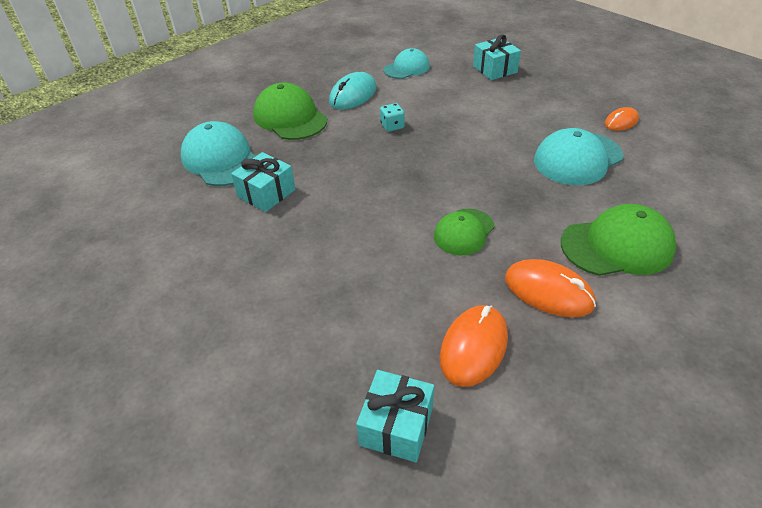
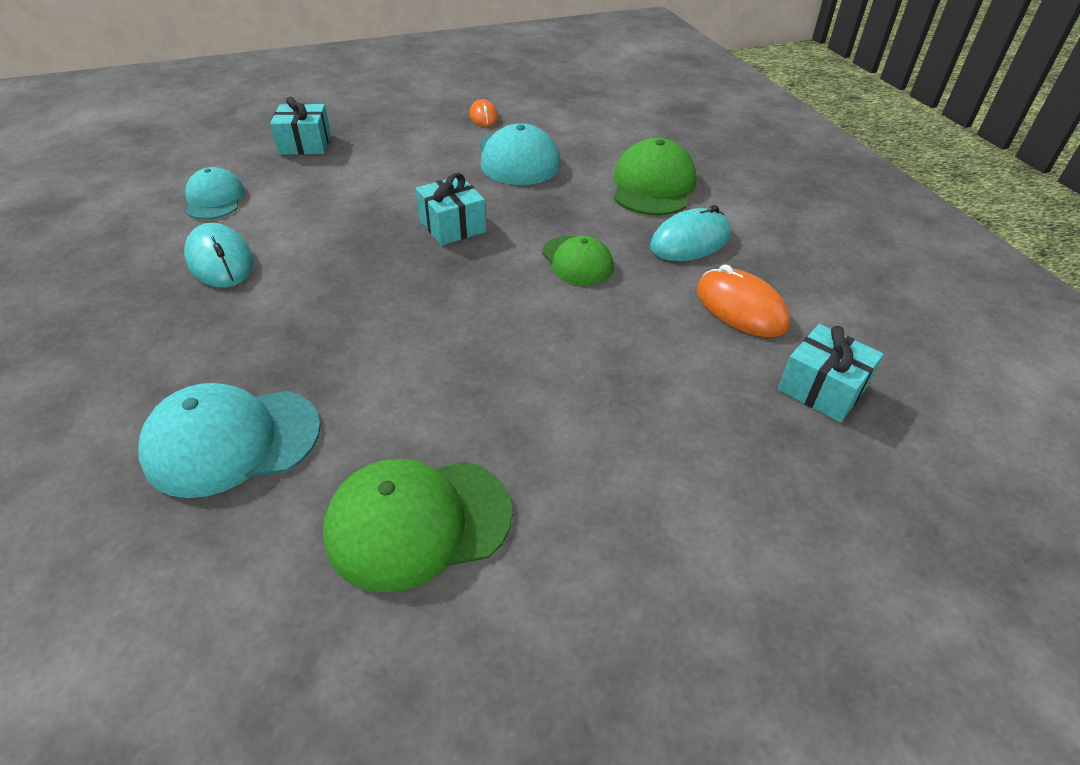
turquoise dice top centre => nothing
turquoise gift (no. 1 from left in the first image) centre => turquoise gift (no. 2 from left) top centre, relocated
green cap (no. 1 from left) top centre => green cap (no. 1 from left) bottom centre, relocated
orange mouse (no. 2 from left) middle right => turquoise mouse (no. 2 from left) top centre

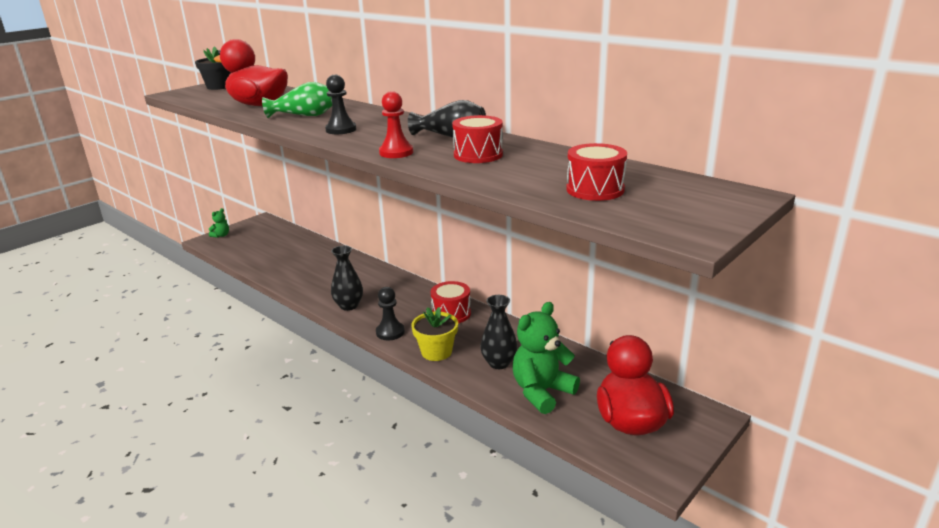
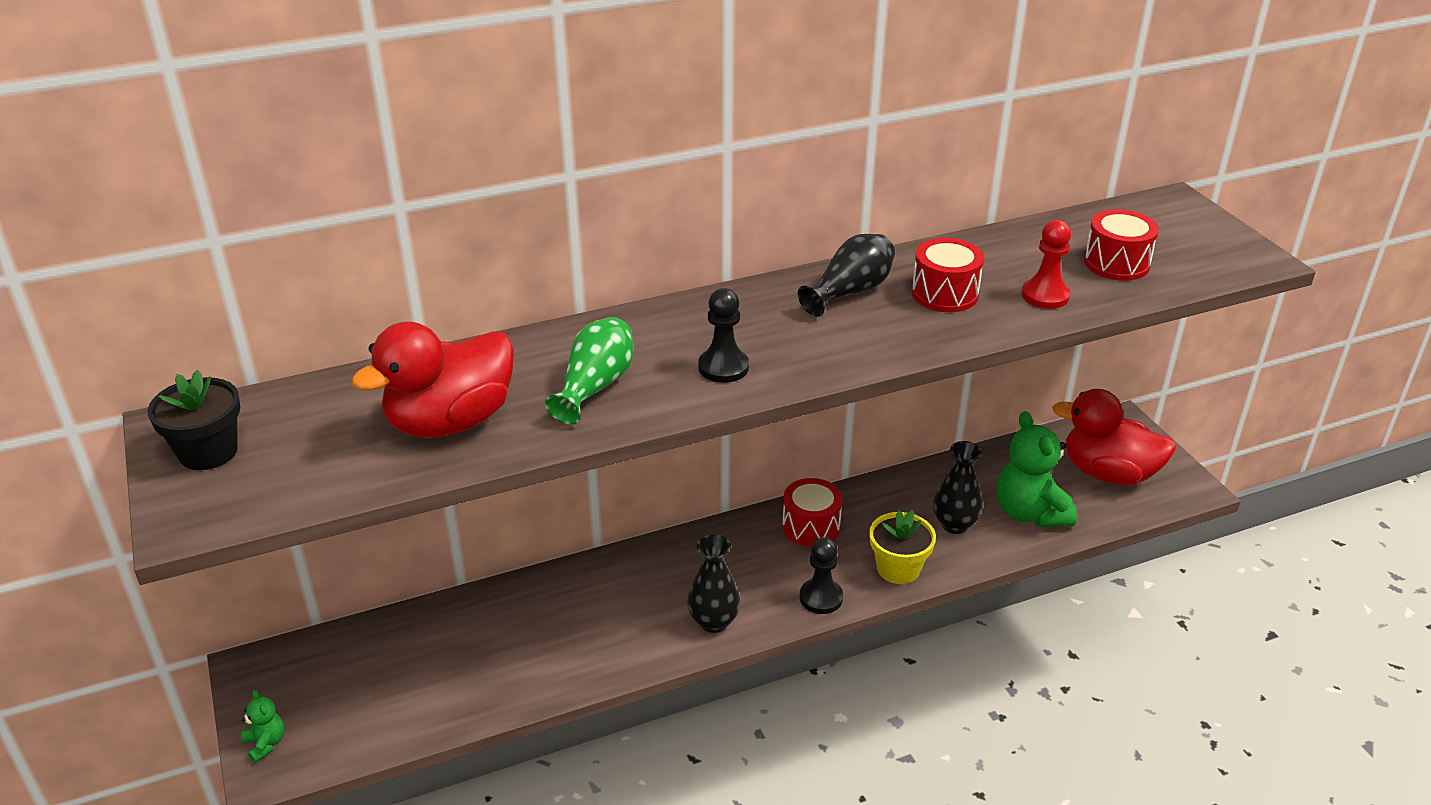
red pawn top centre => red pawn top right, relocated

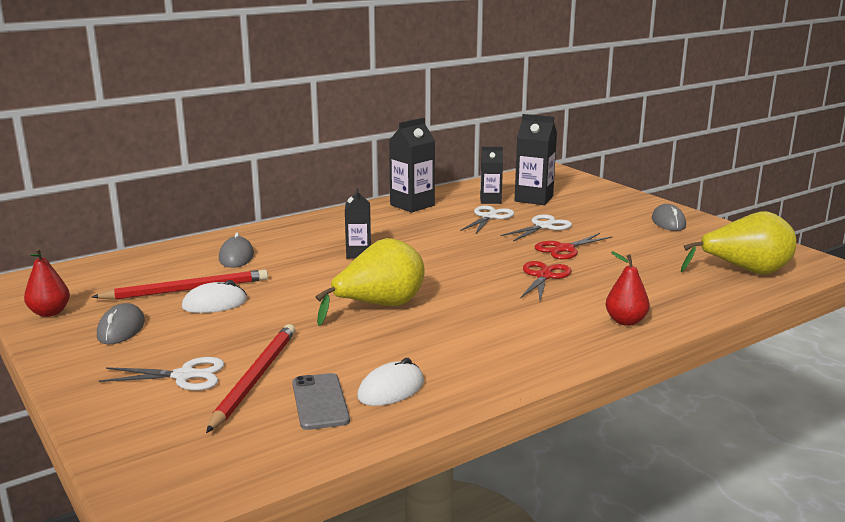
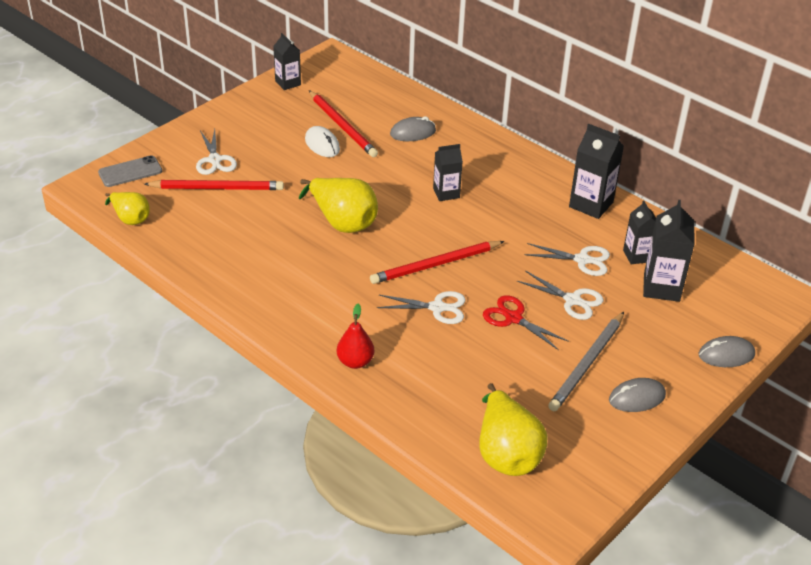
white mouse (no. 2 from left) bottom centre => nothing
nothing => yellow pear (no. 1 from left) middle left
nothing => red pencil (no. 3 from left) centre
nothing => grey pencil middle right
grey mouse (no. 1 from left in the first image) middle left => grey mouse (no. 3 from left) middle right, relocated
grey phone bottom centre => grey phone top left, relocated
red pear (no. 1 from left) middle left => black carton (no. 1 from left) top centre
red scissors (no. 1 from left) centre => white scissors (no. 2 from left) centre

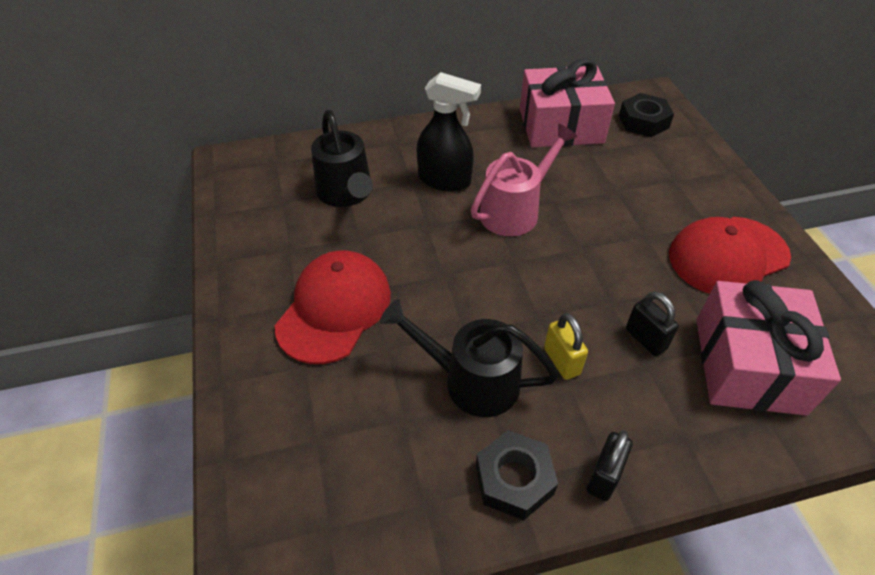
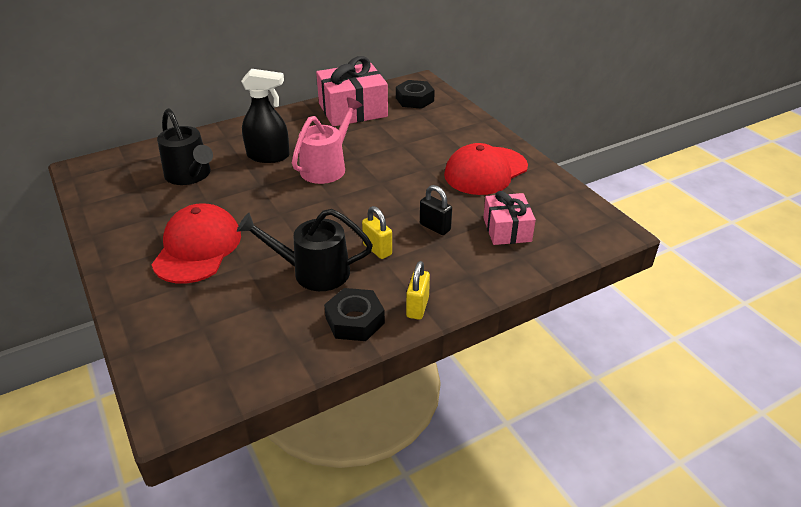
black padlock (no. 1 from left) bottom right => yellow padlock (no. 2 from left) centre
pink gift (no. 2 from left) middle right => pink gift (no. 2 from left) centre, x0.61

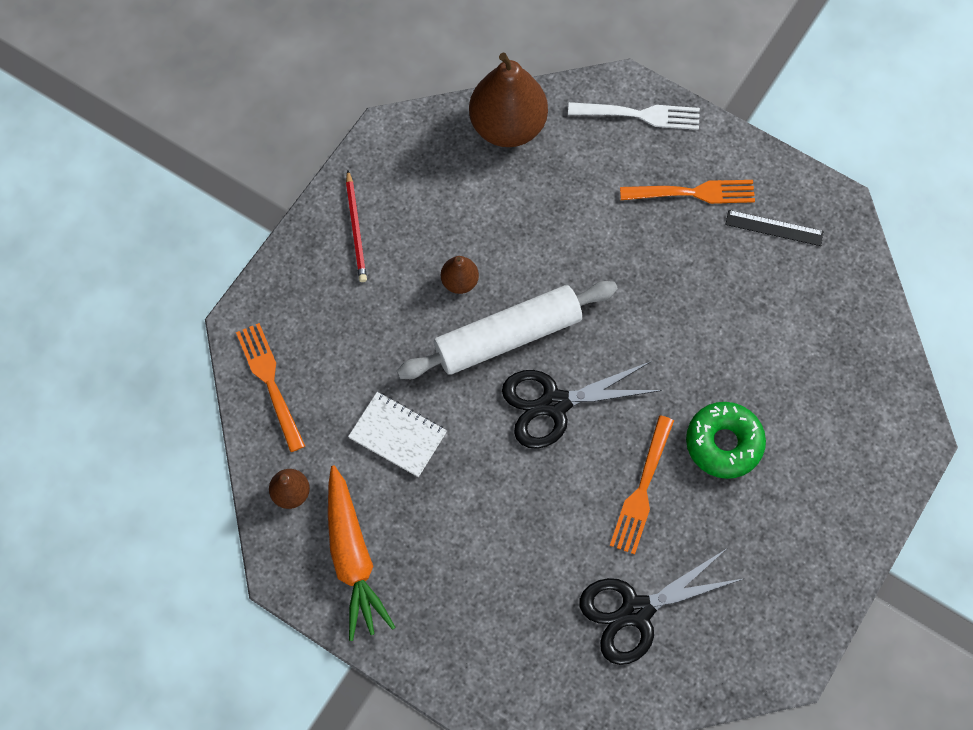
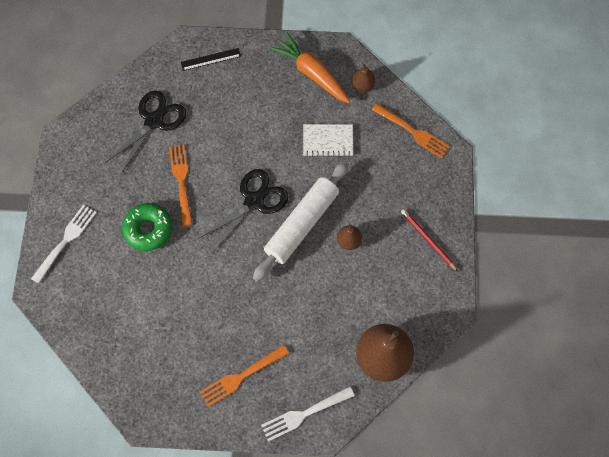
nothing => white fork (no. 1 from left) middle left
black ruler top right => black ruler top centre, relocated

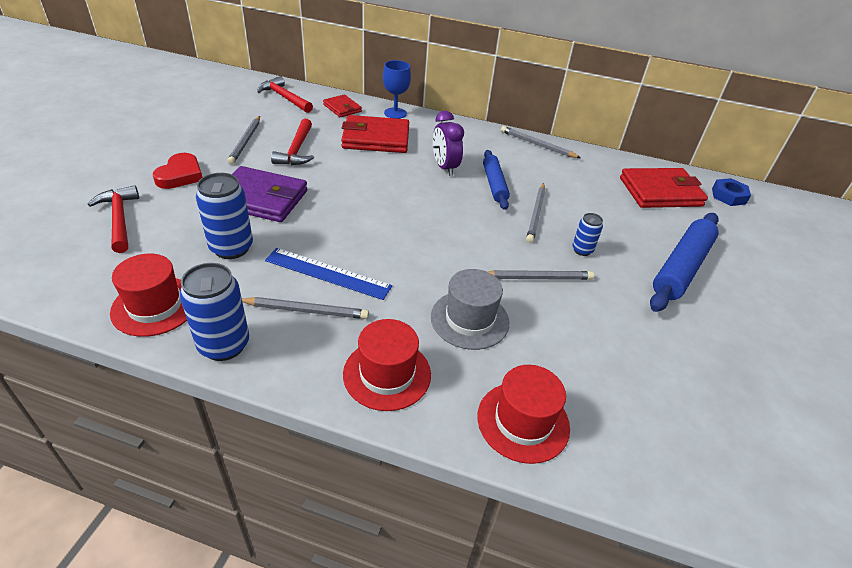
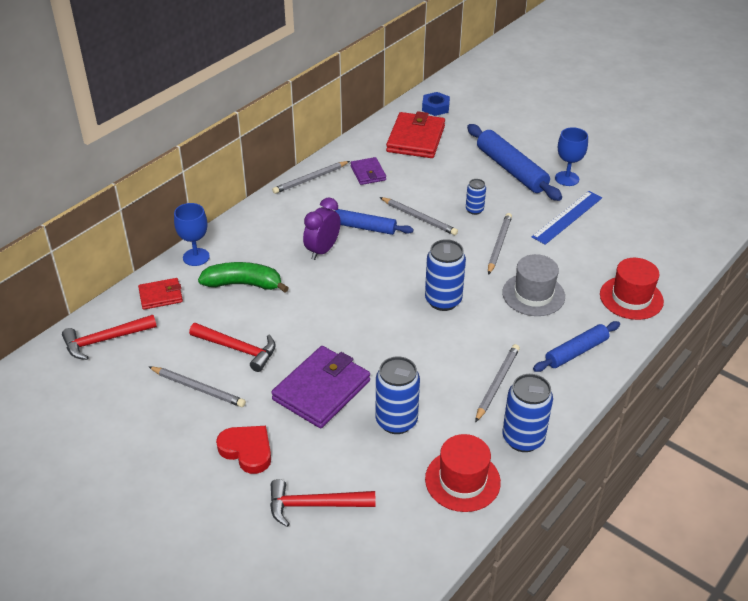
nothing => purple wallet (no. 2 from left) top centre
nothing => blue can (no. 2 from left) centre
nothing => blue goblet (no. 2 from left) top right
blue ruler centre => blue ruler middle right, relocated
red wallet (no. 2 from left) top centre => green banana middle left
red hat (no. 2 from left) centre => blue rolling pin (no. 3 from left) middle right
purple clock top centre => purple clock centre, 120 degrees clockwise

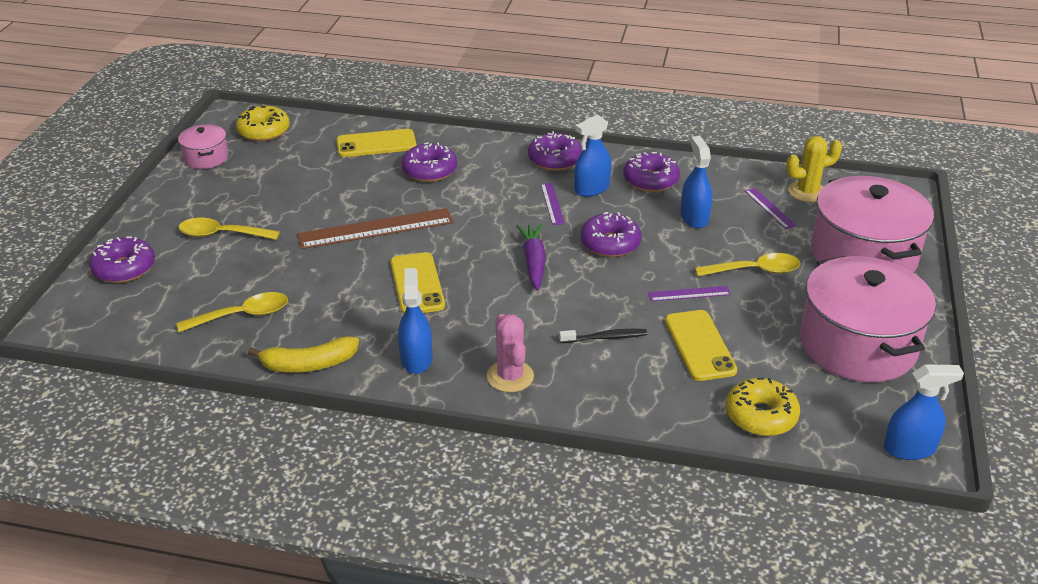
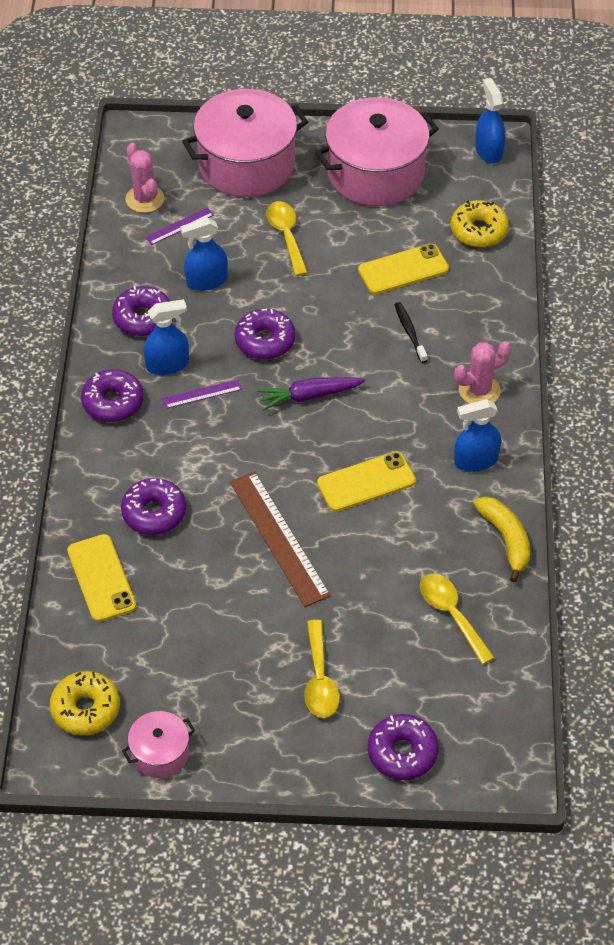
purple ruler (no. 2 from left) centre => nothing
yellow cactus top right => pink cactus (no. 1 from left) top left
blue spray bottle (no. 2 from left in the first image) top centre => blue spray bottle (no. 1 from left) middle left, 60 degrees counterclockwise

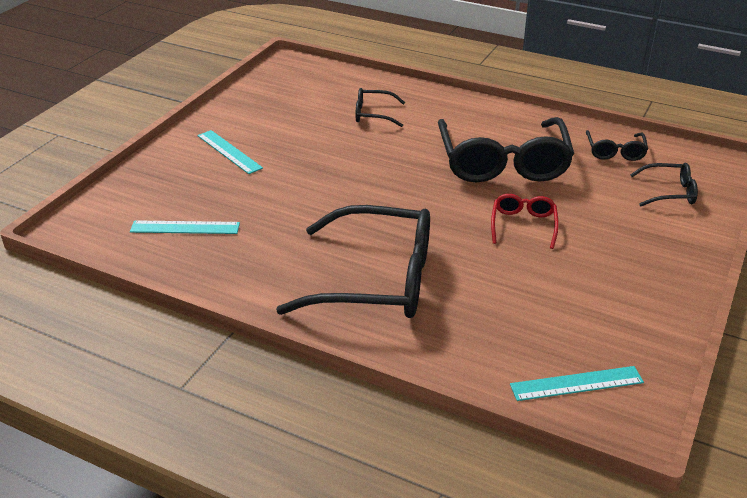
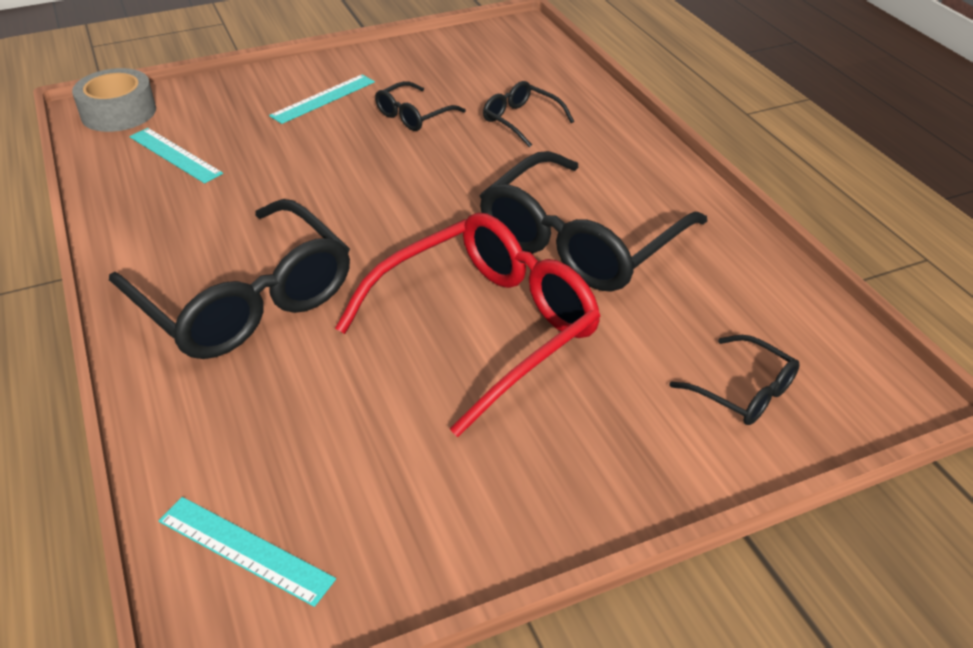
nothing => grey tape top left
black glasses (no. 4 from left in the first image) top right => black glasses (no. 2 from left) top centre, relocated
turquoise ruler (no. 2 from left in the first image) top left => turquoise ruler (no. 3 from left) top left, 45 degrees clockwise
red glasses middle right => red glasses centre, x2.16

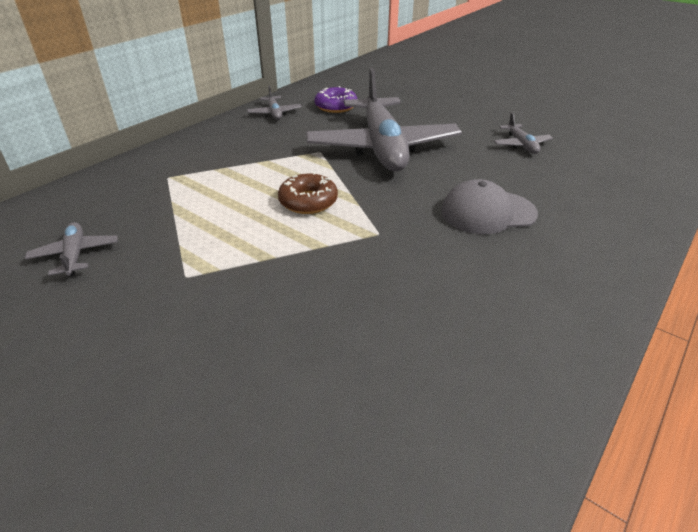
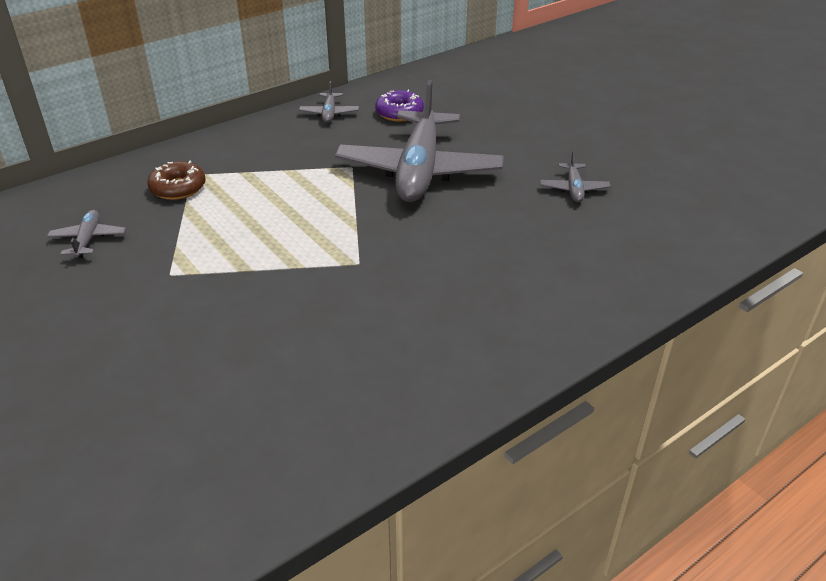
grey cap middle right => nothing
brown donut centre => brown donut top left, relocated

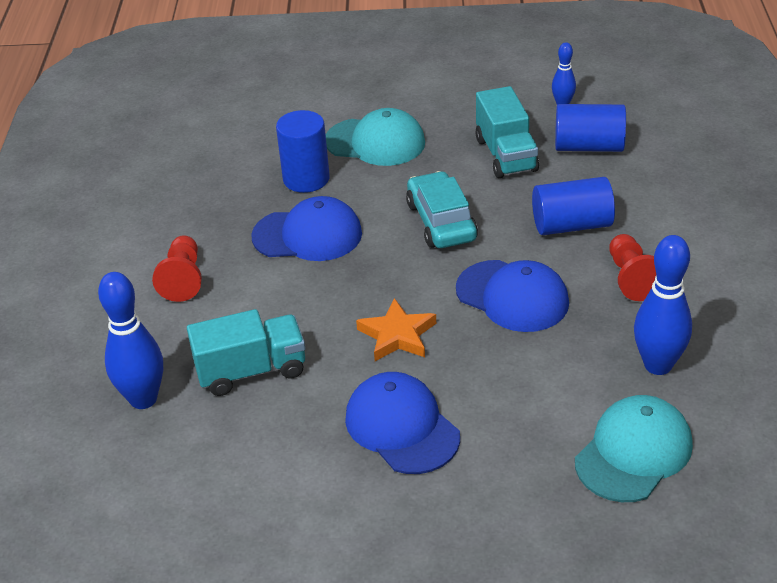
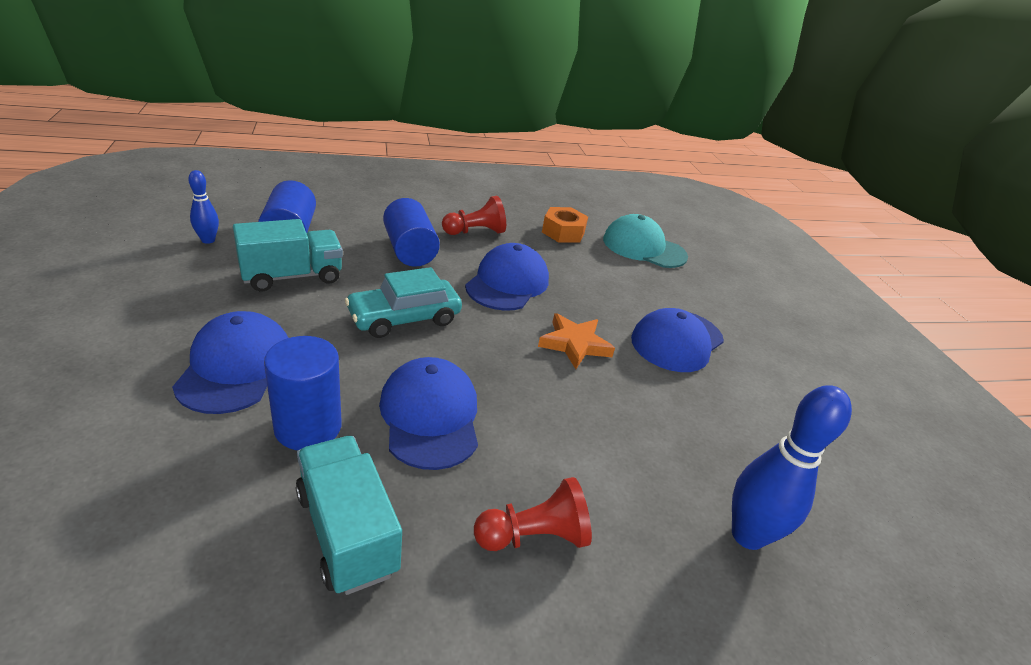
turquoise truck (no. 1 from left in the first image) middle left => turquoise truck (no. 2 from left) bottom centre, relocated
blue bowling pin (no. 3 from left) middle right => orange nut centre
turquoise cap (no. 1 from left) top centre => blue cap (no. 1 from left) middle left

